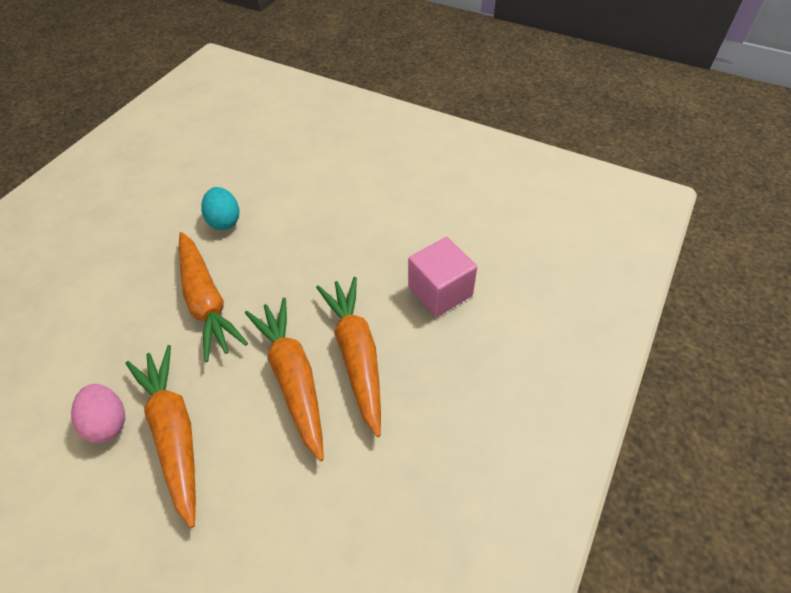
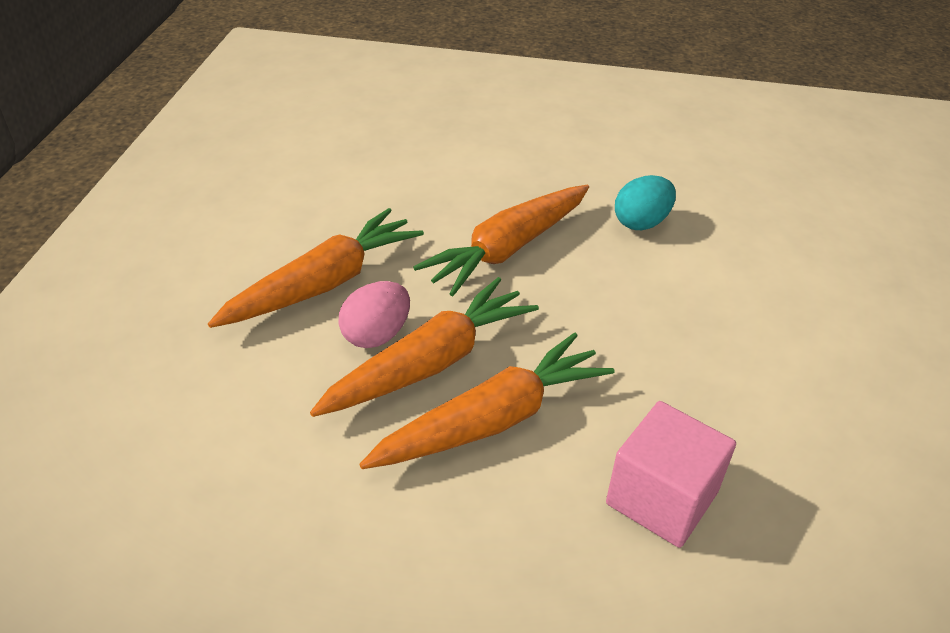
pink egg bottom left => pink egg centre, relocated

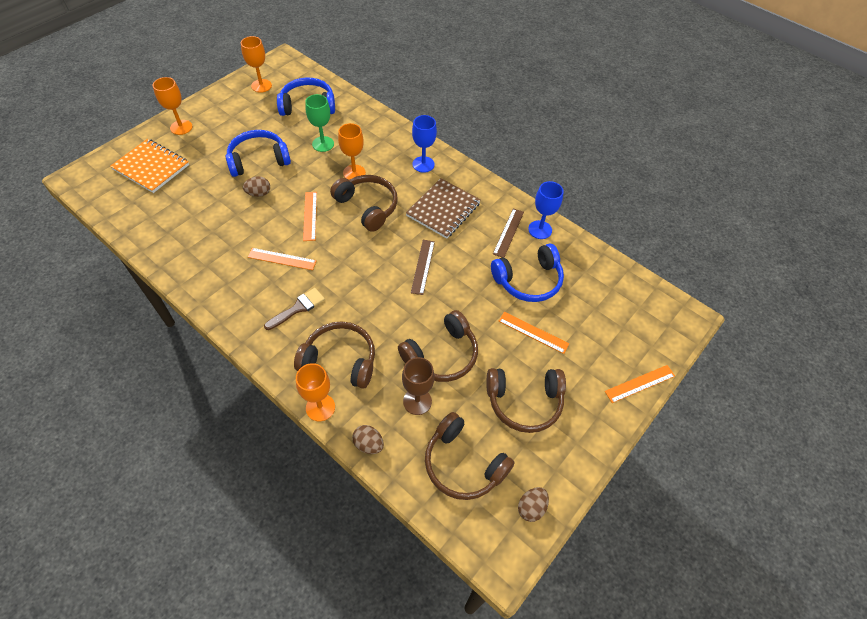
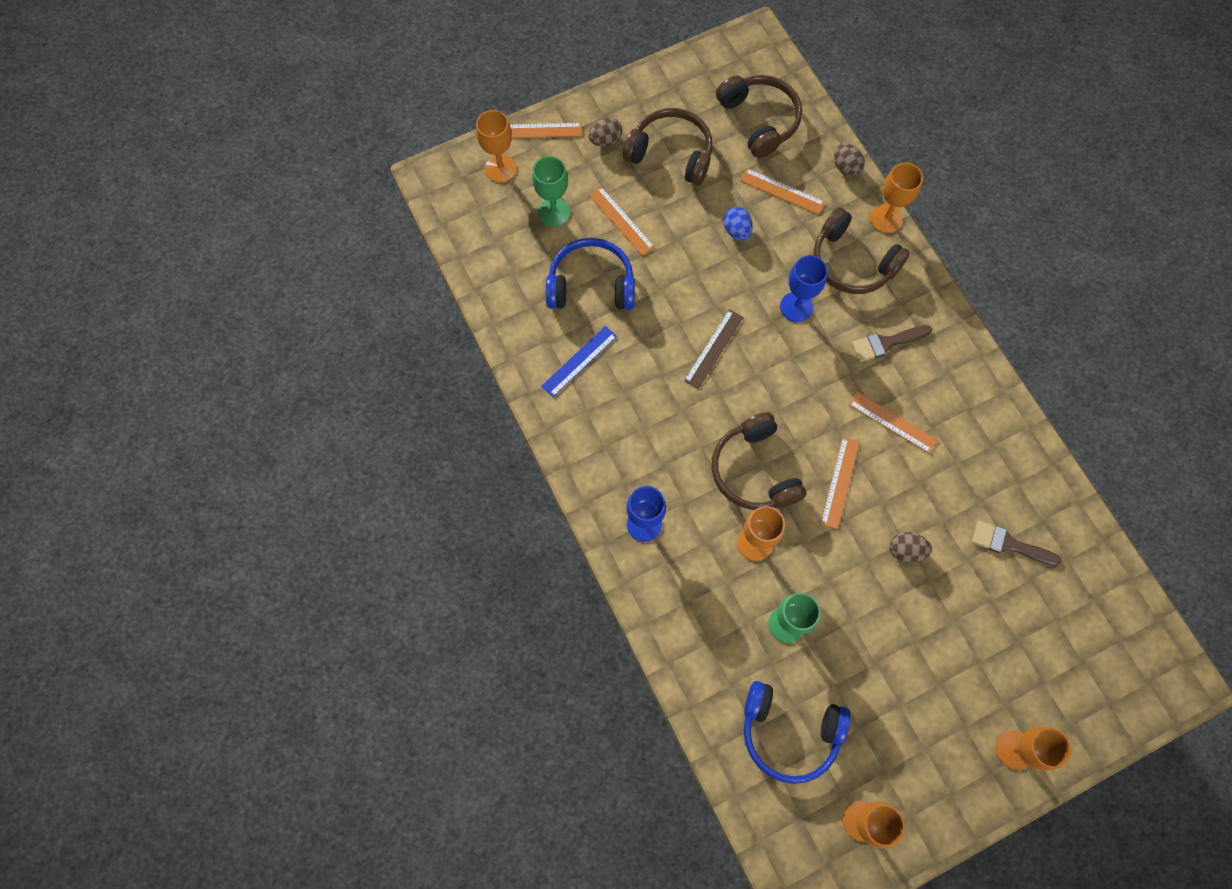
orange notebook top left => nothing
blue headphones (no. 1 from left) top left => nothing
brown notebook centre => nothing
nothing => orange goblet (no. 1 from left) top centre
nothing => green goblet (no. 1 from left) top centre
nothing => brown brush (no. 2 from left) middle right
brown egg (no. 3 from left in the first image) bottom centre => brown egg (no. 1 from left) top centre, relocated
blue goblet (no. 2 from left) centre => blue goblet (no. 2 from left) top centre, relocated
brown headphones (no. 3 from left) centre => blue egg top centre
brown goblet centre => orange ruler (no. 3 from left) top centre
brown ruler (no. 2 from left) centre => blue ruler centre

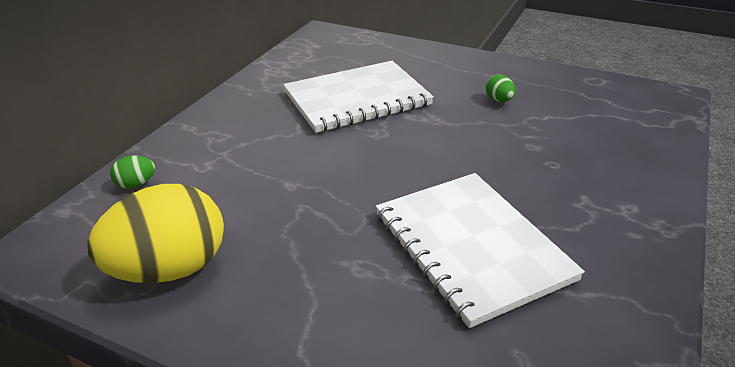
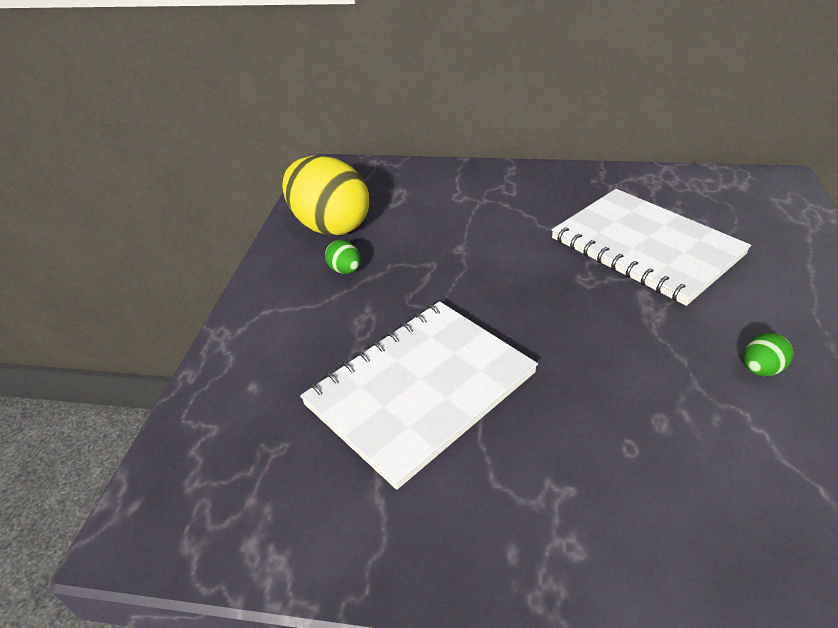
green egg (no. 1 from left) middle left => green egg (no. 1 from left) centre, relocated

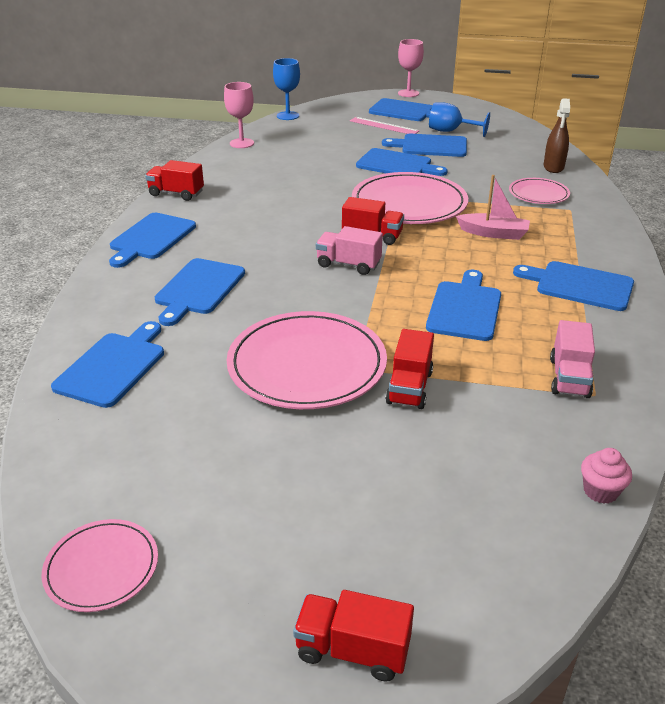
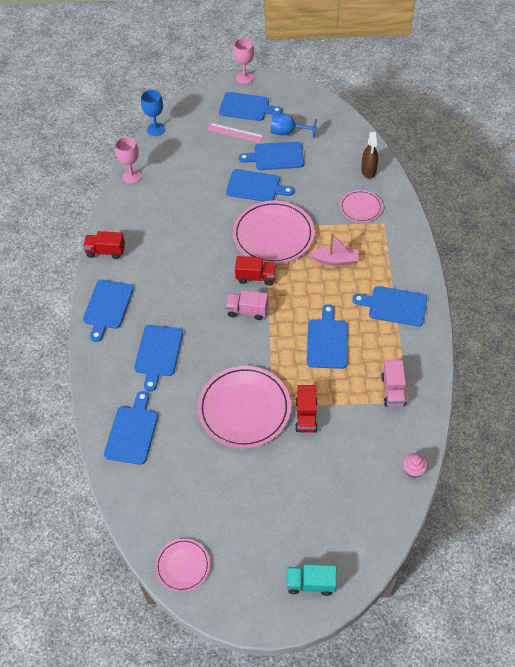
red truck (no. 2 from left) bottom centre => turquoise truck bottom centre

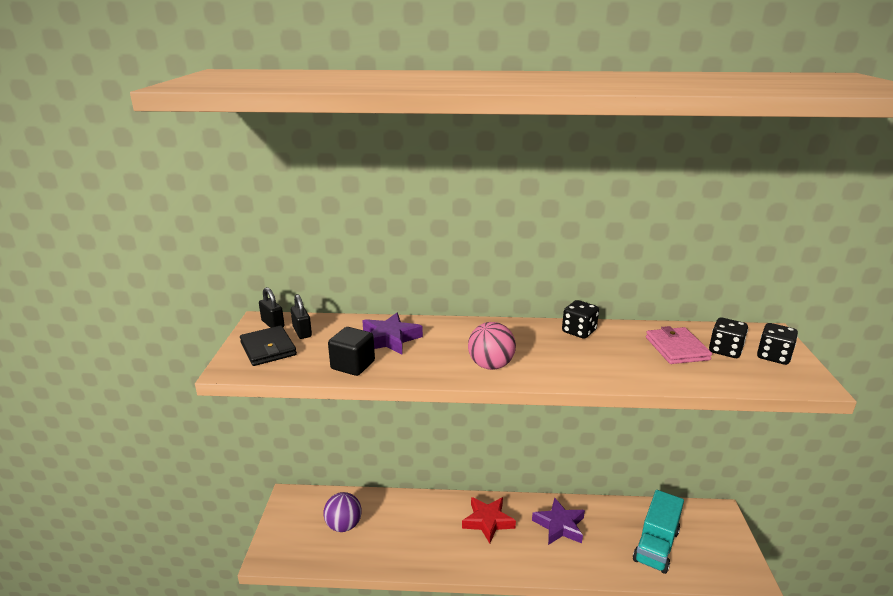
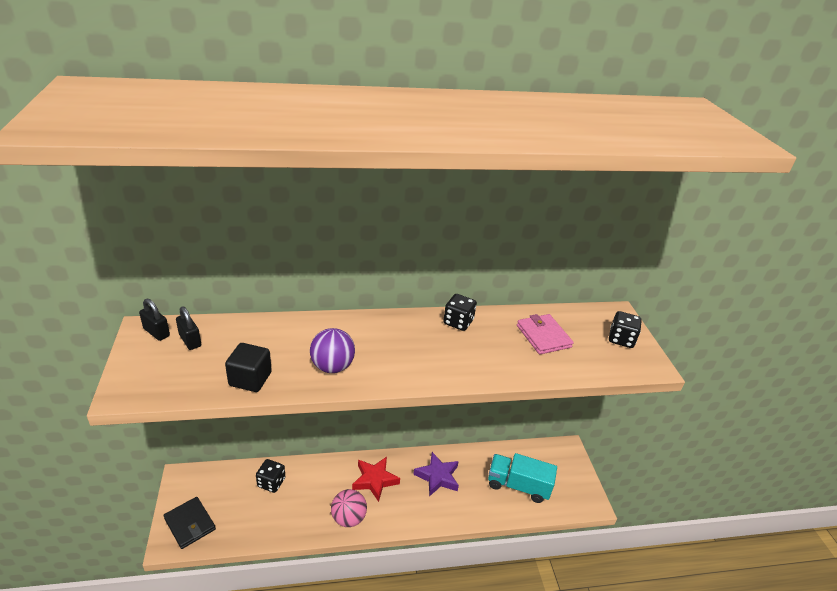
purple star (no. 1 from left) centre => nothing
black wallet middle left => black wallet bottom left, relocated
purple ball bottom centre => purple ball centre, relocated
pink ball centre => pink ball bottom centre, relocated
black dice (no. 2 from left in the first image) middle right => black dice (no. 1 from left) bottom left, relocated
turquoise truck bottom right => turquoise truck bottom centre, 90 degrees clockwise

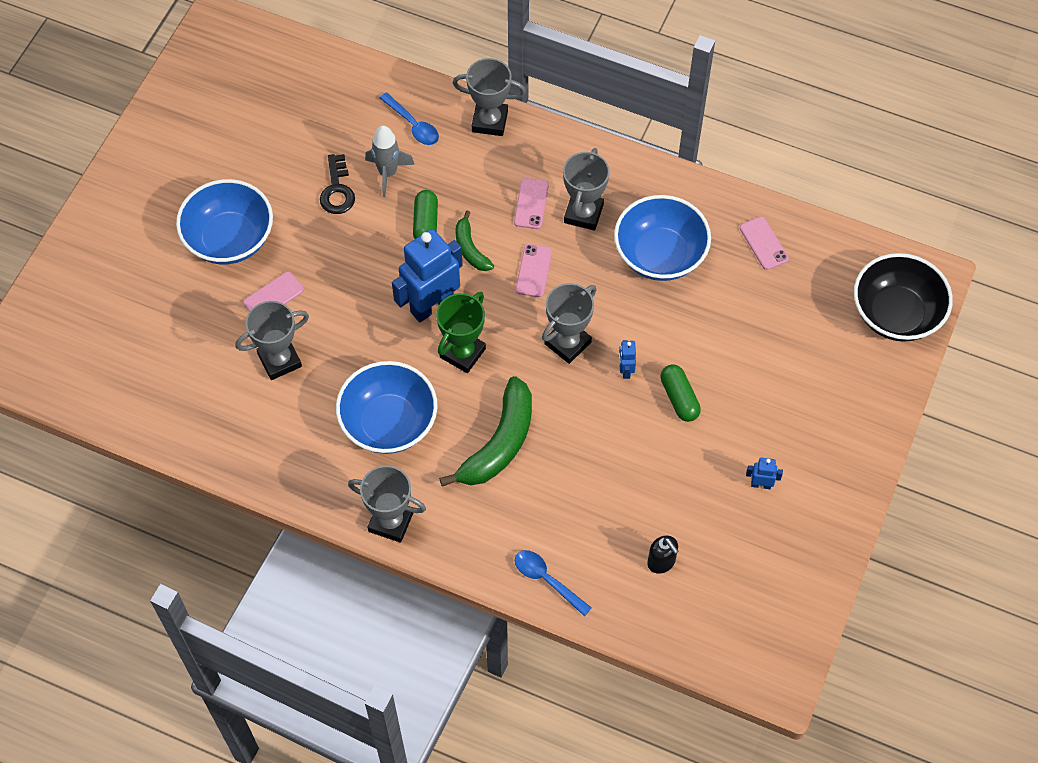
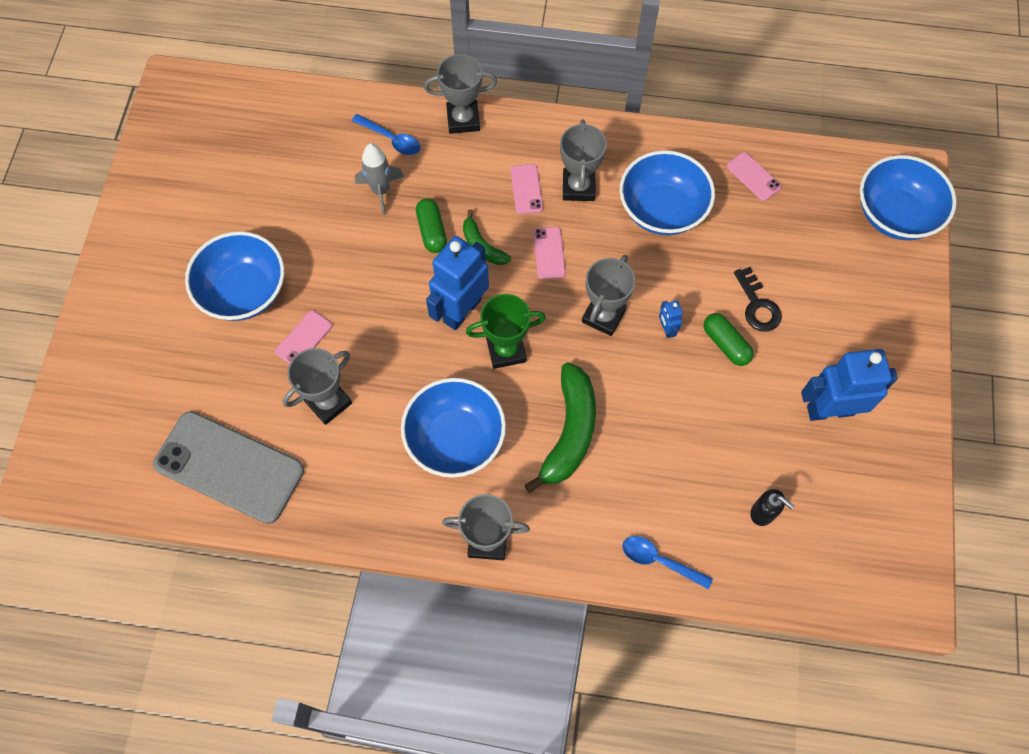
nothing => grey phone middle left
black key top left => black key middle right, relocated
black bowl middle right => blue bowl (no. 4 from left) top right
green trophy centre, 60 degrees clockwise
blue robot (no. 3 from left) middle right, x2.35

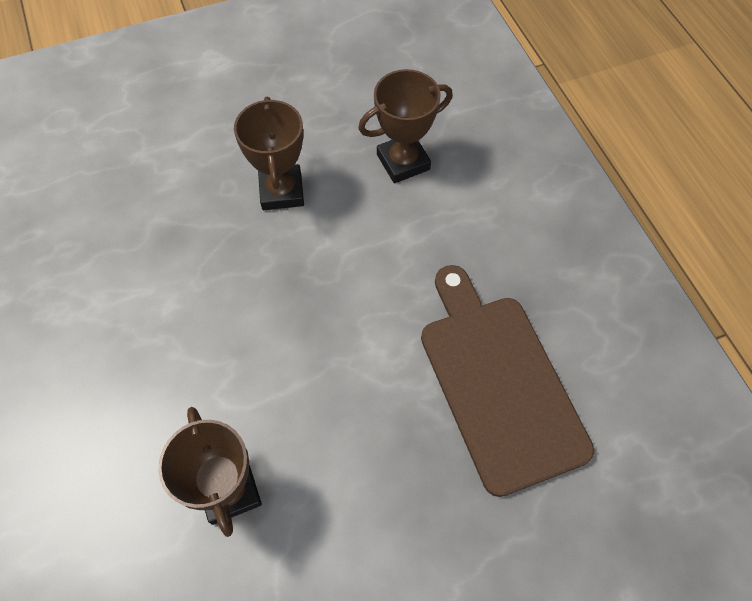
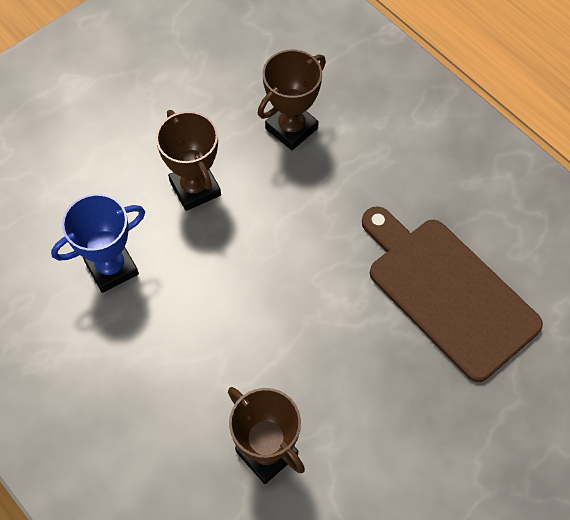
nothing => blue trophy middle left

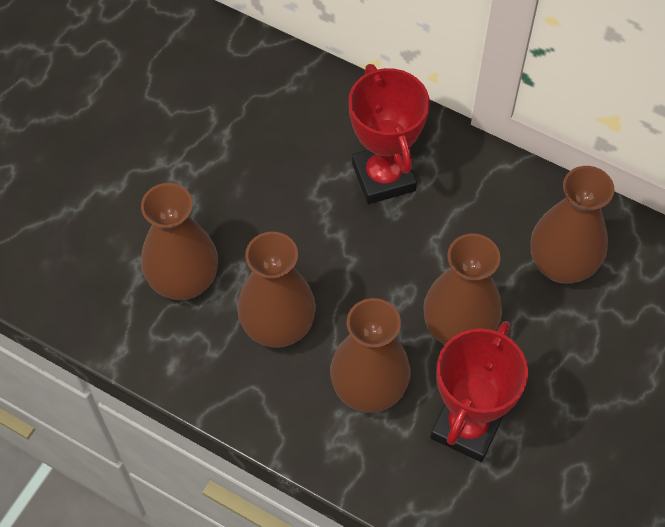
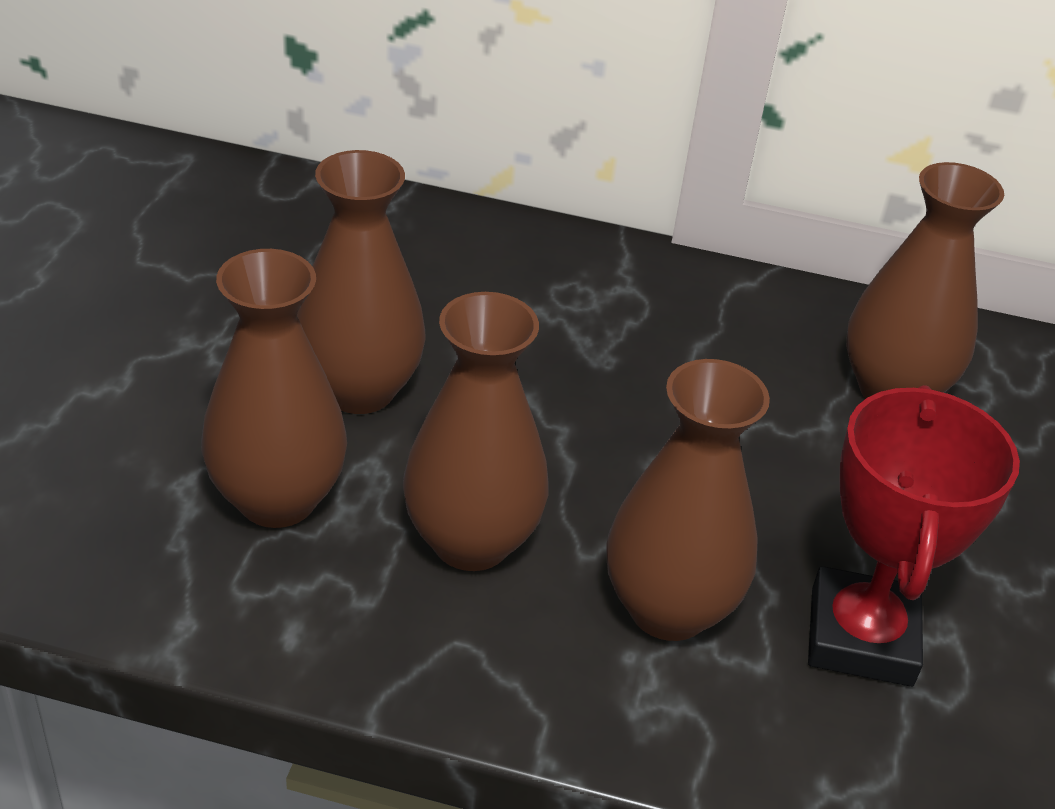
red trophy (no. 1 from left) top centre => nothing
brown vase (no. 4 from left in the first image) middle right => brown vase (no. 2 from left) centre, relocated

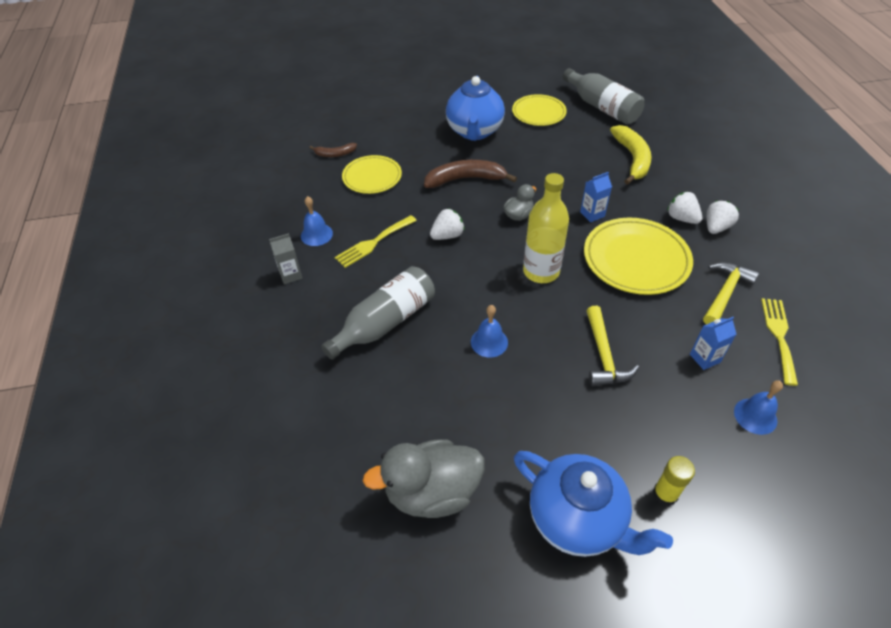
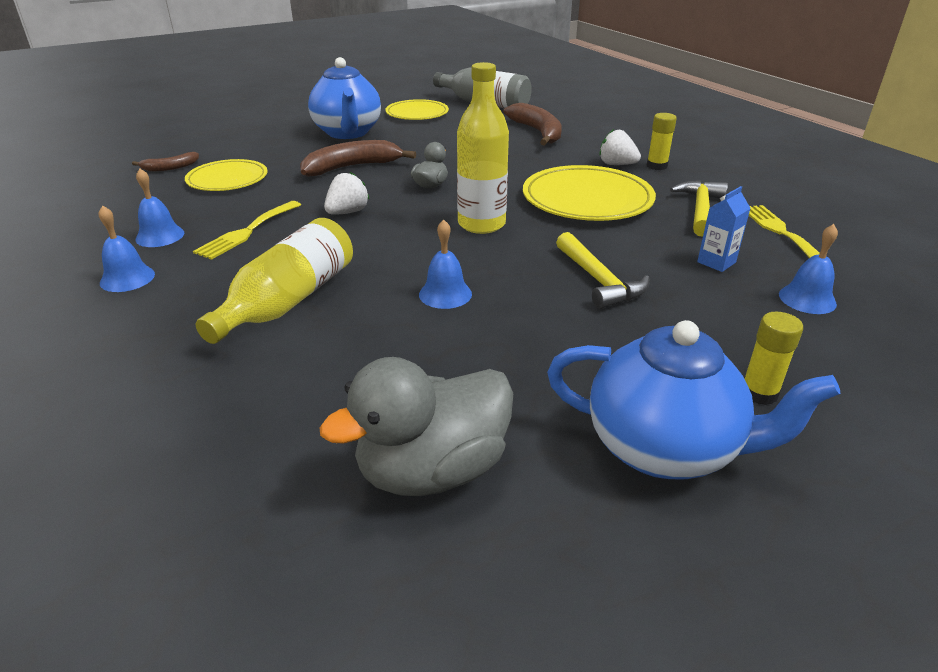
blue carton (no. 1 from left) top right => nothing
grey carton middle left => blue bell (no. 1 from left) middle left
white strawberry (no. 3 from left) middle right => yellow glue stick (no. 1 from left) top right
grey bottle (no. 1 from left) centre => yellow bottle (no. 1 from left) middle left
yellow banana top right => brown banana (no. 3 from left) top centre

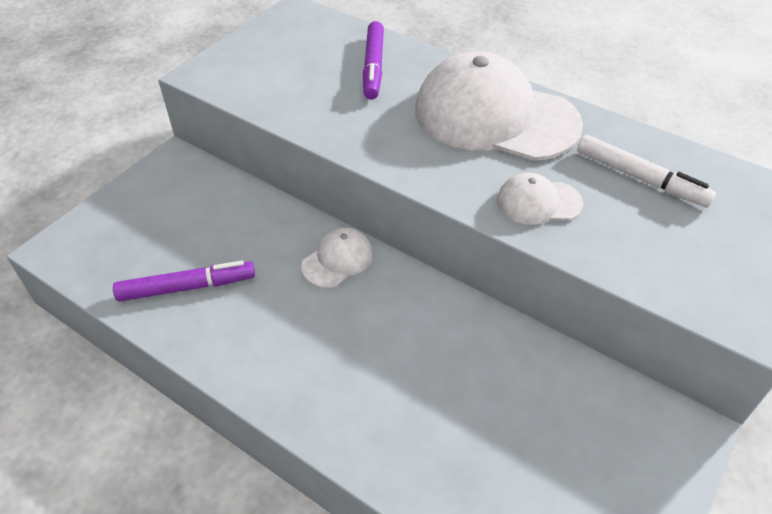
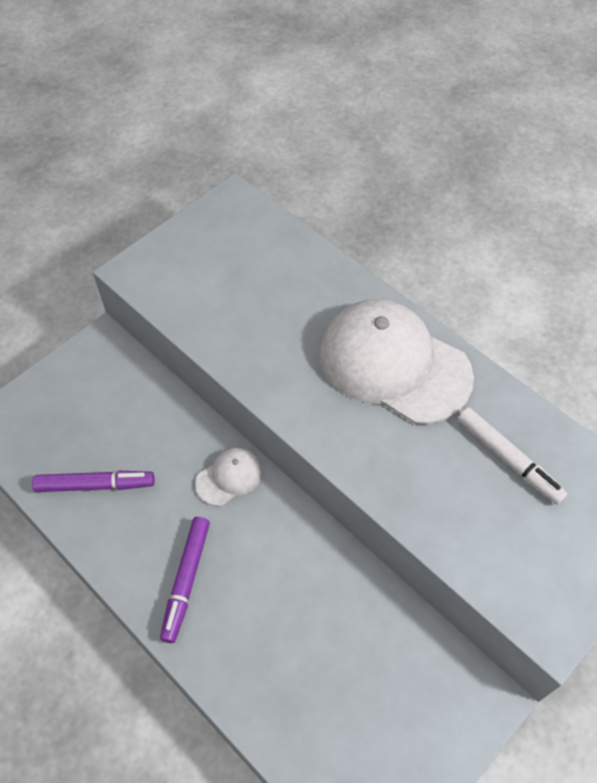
white cap (no. 3 from left) middle right => nothing
purple marker (no. 2 from left) top centre => purple marker (no. 2 from left) bottom left, relocated

